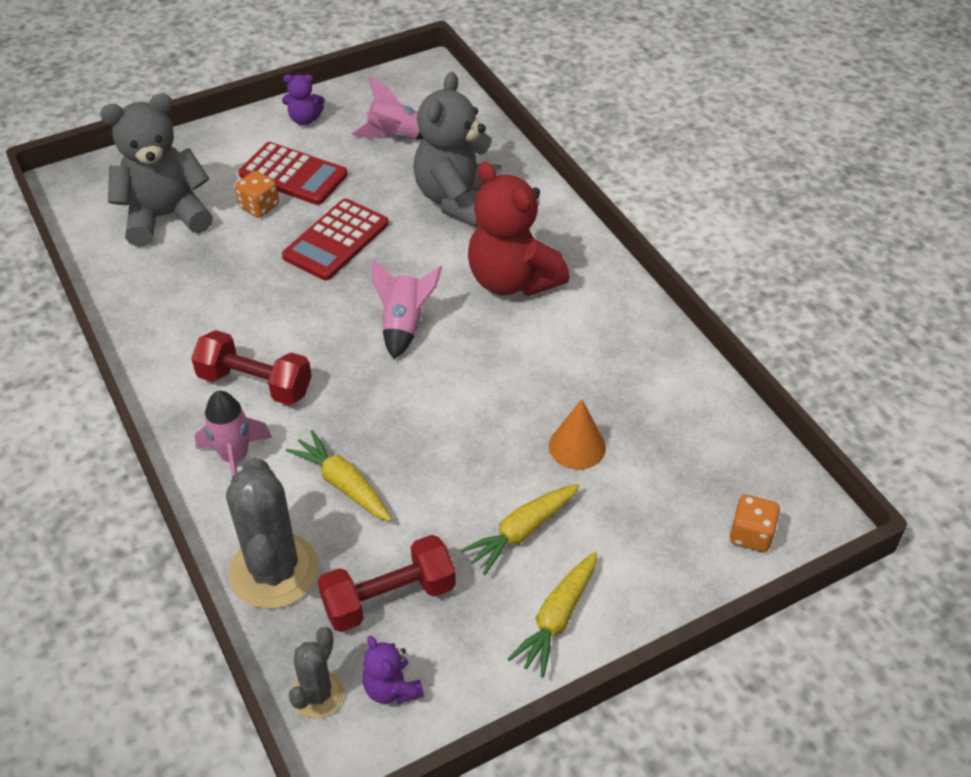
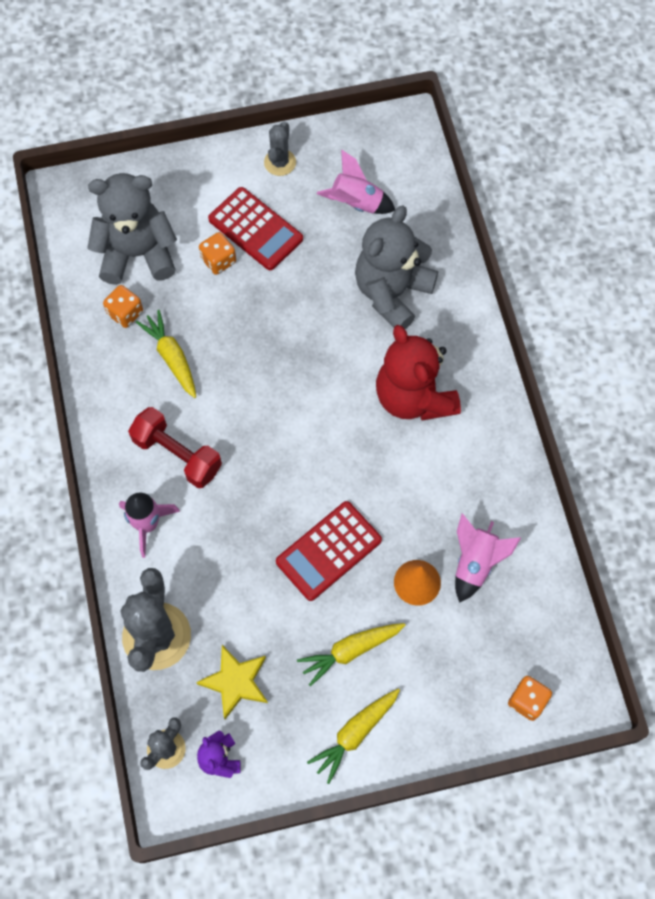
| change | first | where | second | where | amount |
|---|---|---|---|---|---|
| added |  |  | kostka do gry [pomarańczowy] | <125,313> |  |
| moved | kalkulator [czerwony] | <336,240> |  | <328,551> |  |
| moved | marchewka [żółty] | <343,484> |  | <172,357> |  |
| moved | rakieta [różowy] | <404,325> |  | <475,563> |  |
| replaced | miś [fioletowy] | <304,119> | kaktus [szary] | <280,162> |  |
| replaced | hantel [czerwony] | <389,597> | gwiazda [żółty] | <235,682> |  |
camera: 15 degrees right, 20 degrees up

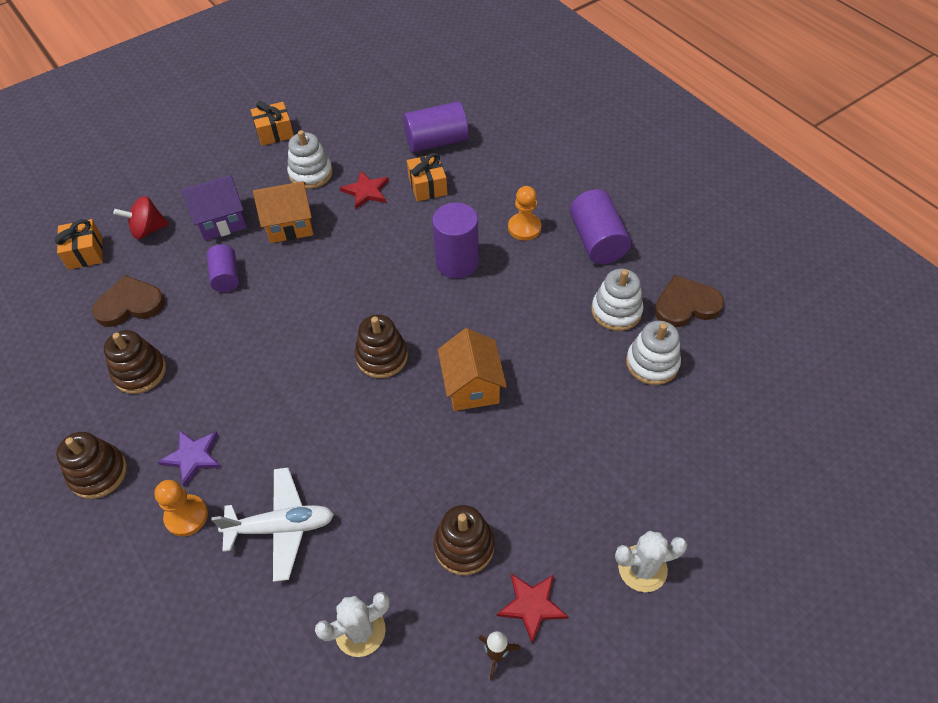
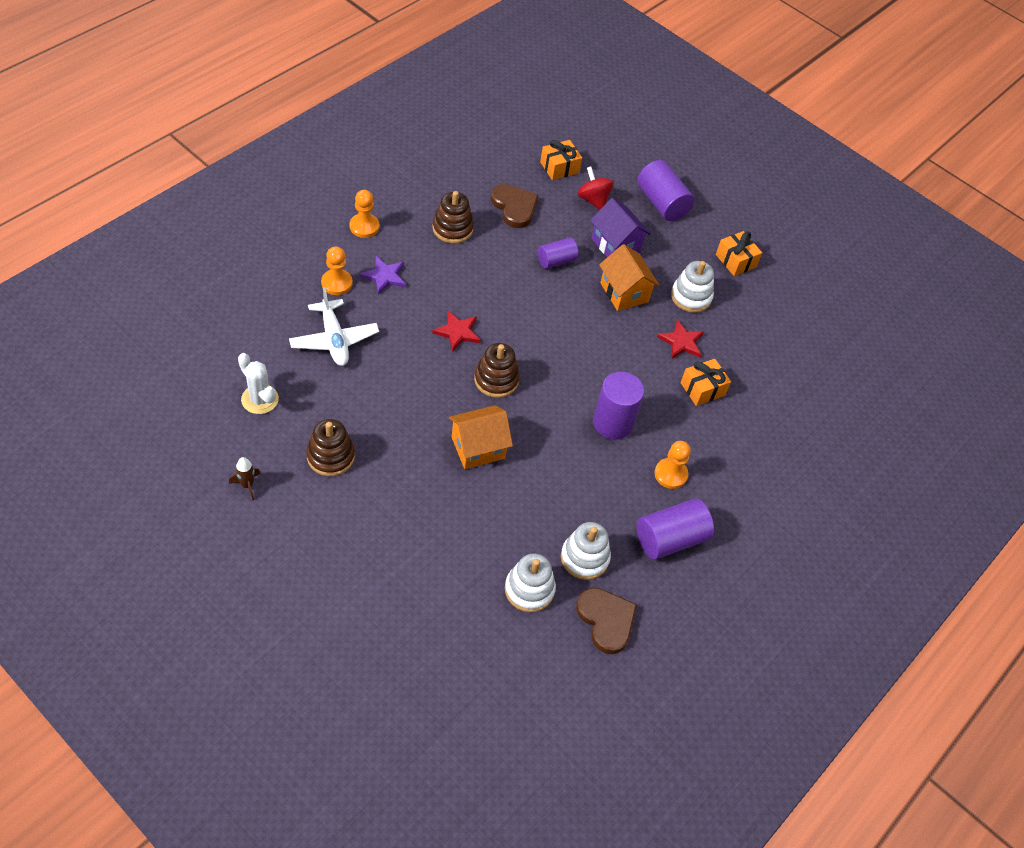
| change | first | where | second | where | amount |
|---|---|---|---|---|---|
| removed | kaktus [biały] | <642,568> |  |  |  |
| moved | walec [fioletowy] | <436,142> |  | <662,203> |  |
| moved | gwiazda [czerwony] | <532,605> |  | <457,332> |  |
| replaced | zabawka nakładanka [brązowy] | <98,473> | pionek [pomarańczowy] | <364,226> |  |
camera: 70 degrees right, 0 degrees up

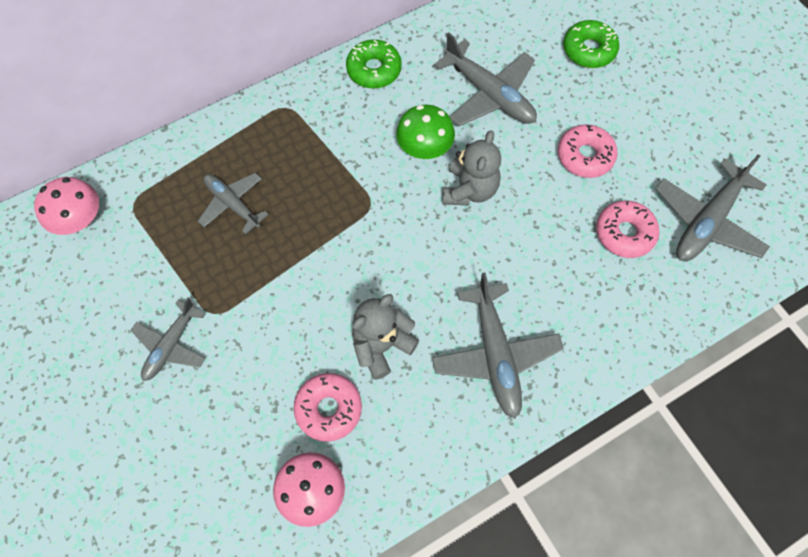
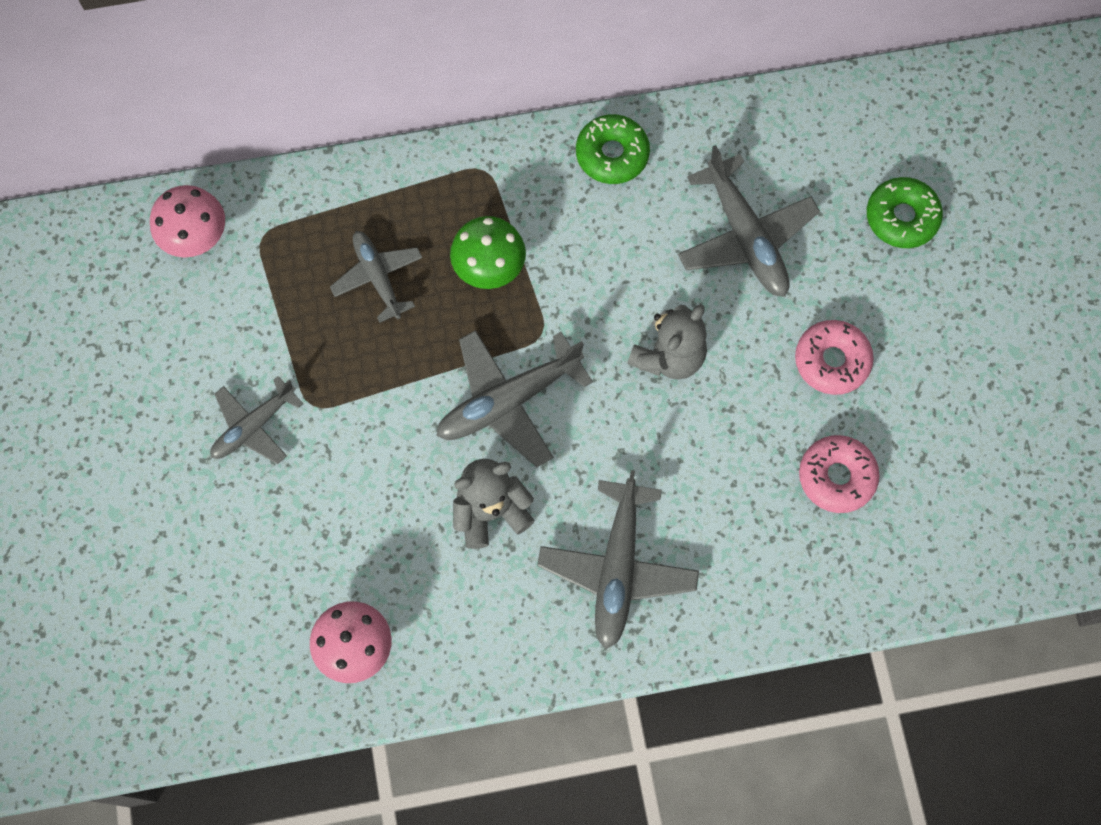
| change | first | where | second | where | amount |
|---|---|---|---|---|---|
| removed | donut [różowy] | <328,409> |  |  |  |
| moved | grzyb [zielony] | <424,148> |  | <489,266> |  |
| moved | samolot [szary] | <707,221> |  | <508,401> |  |
camera: 20 degrees right, 5 degrees up

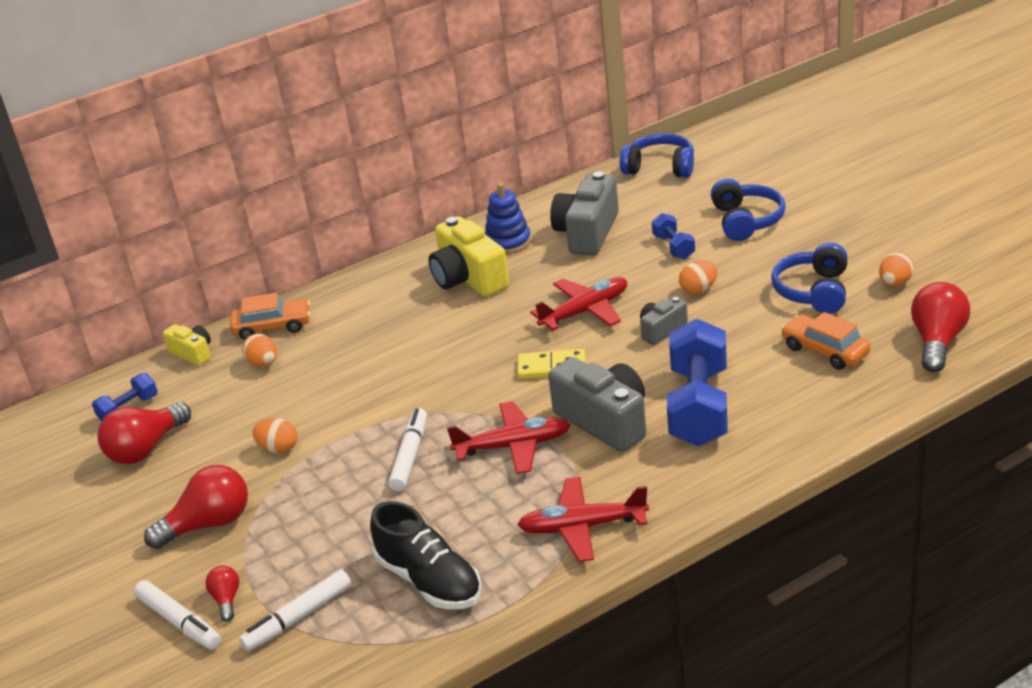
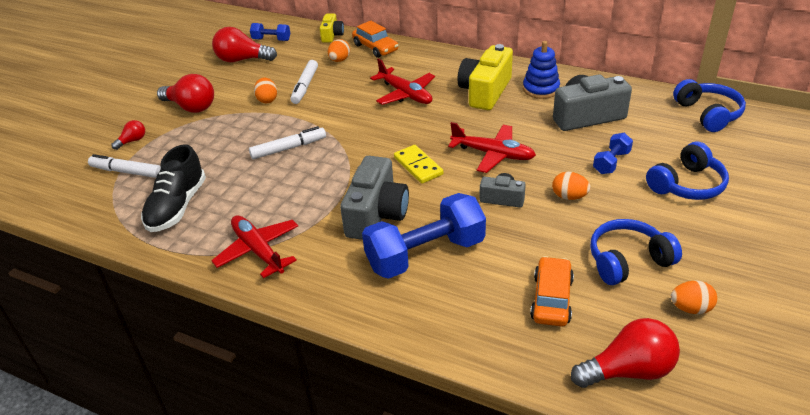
| change | first | where | second | where | amount |
|---|---|---|---|---|---|
| moved | flamaster [biały] | <179,622> |  | <305,86> |  |
| moved | samolot [czerwony] | <514,446> |  | <405,94> |  |
camera: 55 degrees right, 5 degrees up

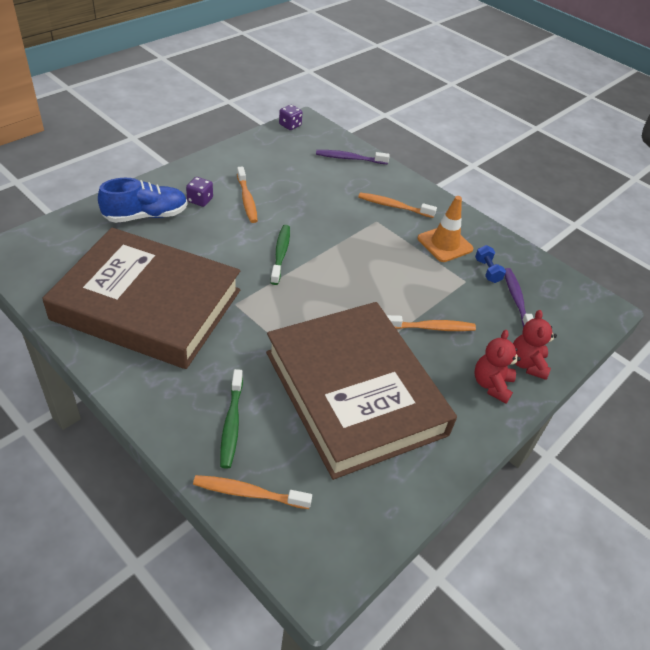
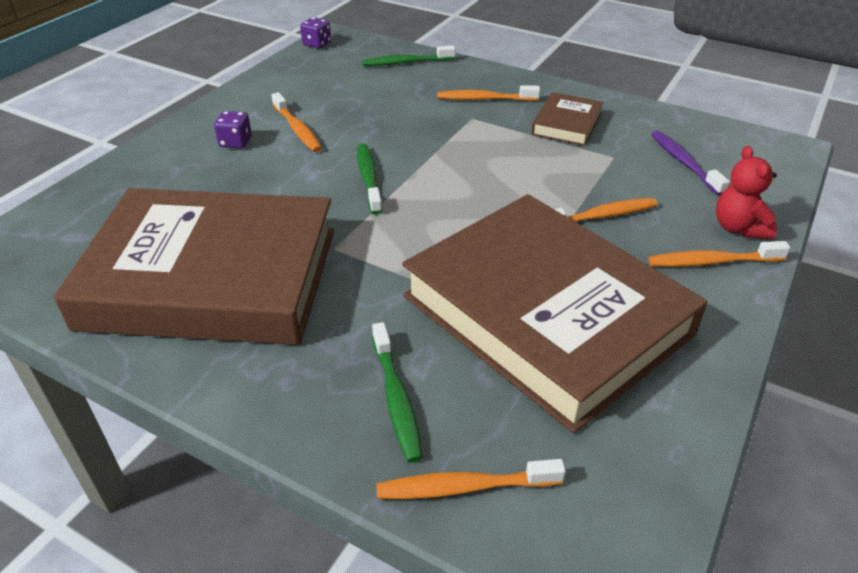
| change | first | where | second | where | amount |
|---|---|---|---|---|---|
| removed | but [niebieski] | <146,216> |  |  |  |
| removed | hantel [niebieski] | <487,271> |  |  |  |
| replaced | pachołek [pomarańczowy] | <445,244> | książka [brązowy] | <566,124> |  |
| replaced | miś [czerwony] | <491,385> | szczoteczka do zębów [pomarańczowy] | <711,262> |  |
| recoloured | szczoteczka do zębów [fioletowy] | <349,158> | szczoteczka do zębów [zielony] | <406,62> |  |
camera: 10 degrees left, 5 degrees down

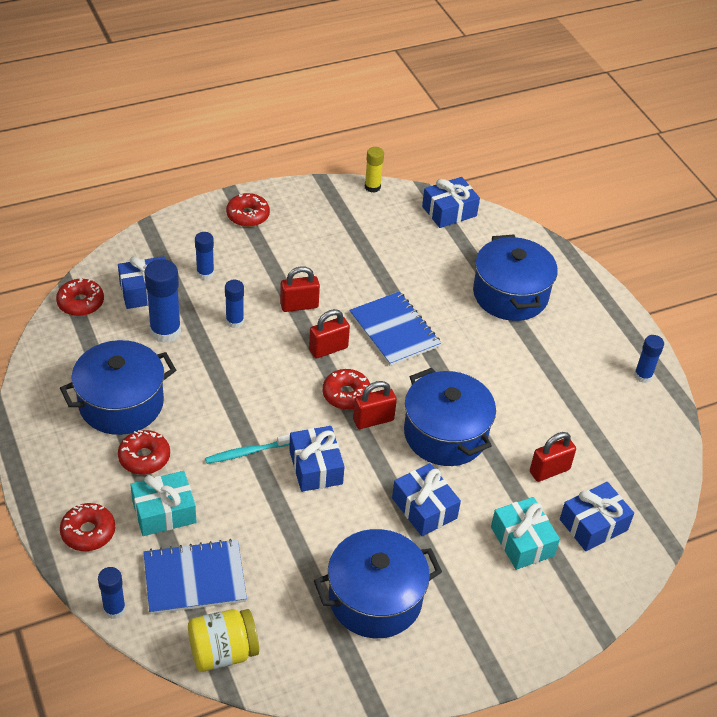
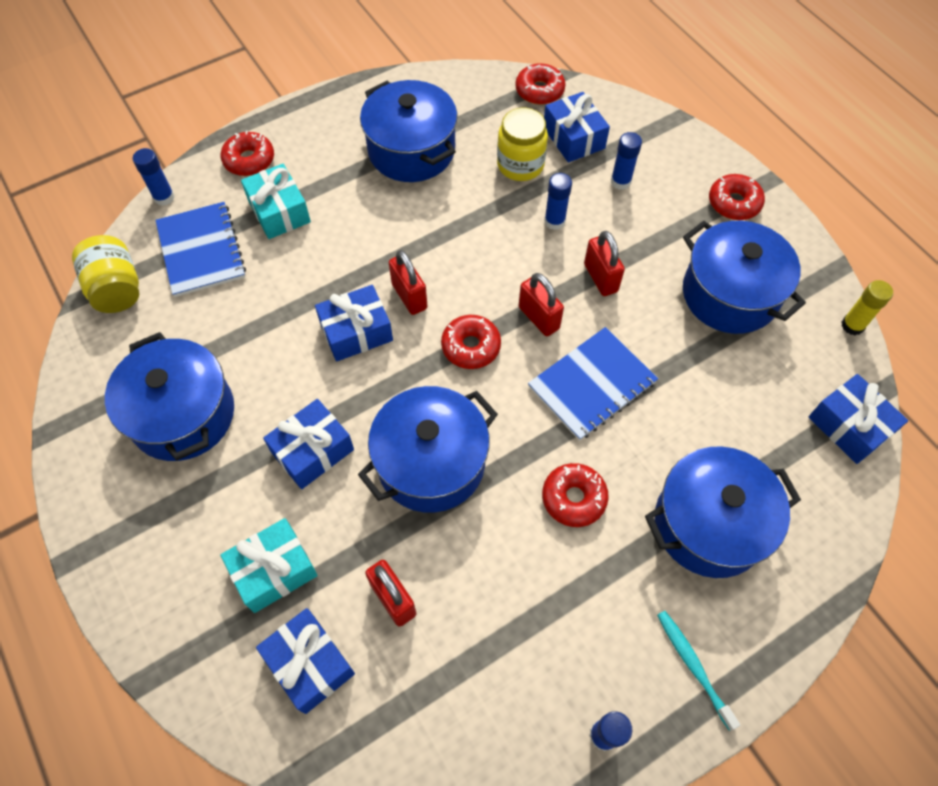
| change | first | where | second | where | amount |
|---|---|---|---|---|---|
| added |  |  | garnek [niebieski] | <730,294> |  |
| moved | donut [czerwony] | <144,457> |  | <573,498> |  |
| moved | szczoteczka do zębów [turkusowy] | <247,452> |  | <693,666> |  |
| moved | kłódka [czerwony] | <373,420> |  | <409,296> |  |
| replaced | klej w sztyfcie [niebieski] | <165,331> | słoik [żółty] | <520,165> |  |
camera: 85 degrees right, 15 degrees up

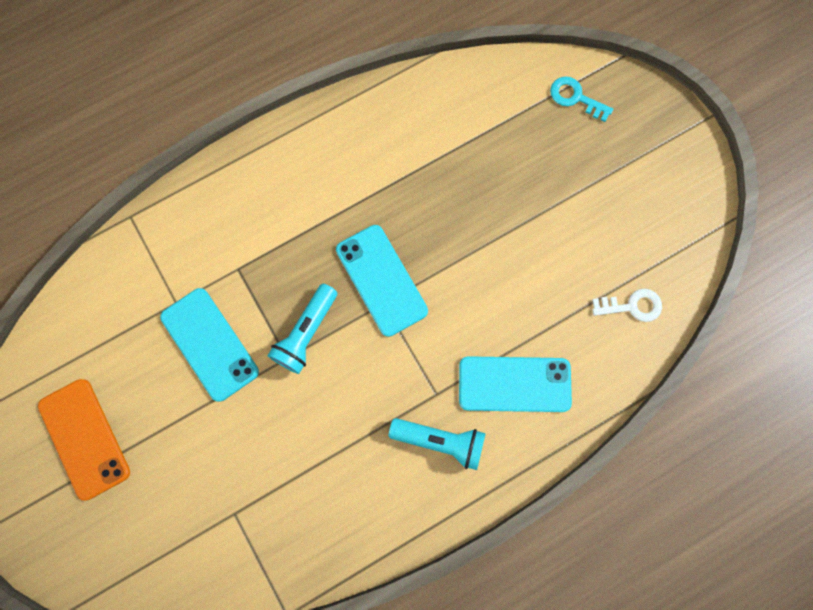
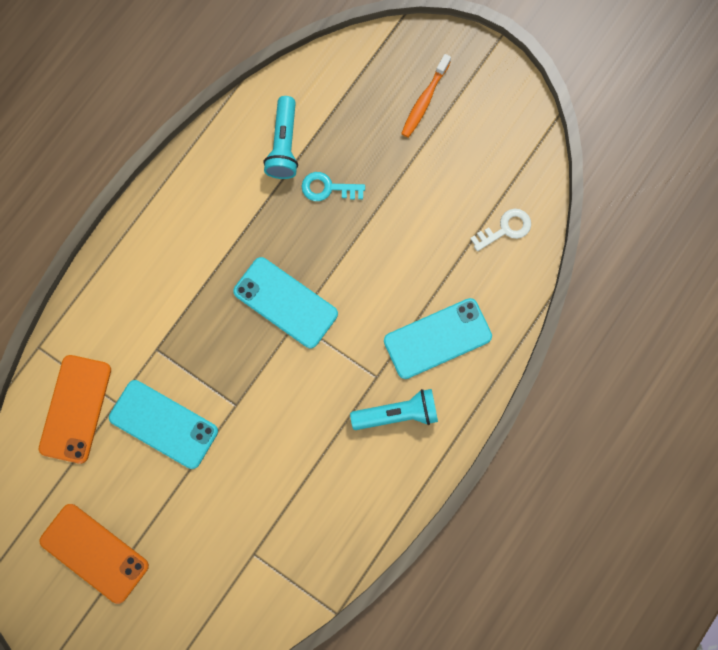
| change | first | where | second | where | amount |
|---|---|---|---|---|---|
| added |  |  | telefon [pomarańczowy] | <75,409> |  |
| added |  |  | szczoteczka do zębów [pomarańczowy] | <424,100> |  |
| moved | latarka [turkusowy] | <306,333> |  | <284,145> |  |
| moved | klucz [turkusowy] | <575,98> |  | <328,188> |  |
camera: 25 degrees left, 0 degrees up

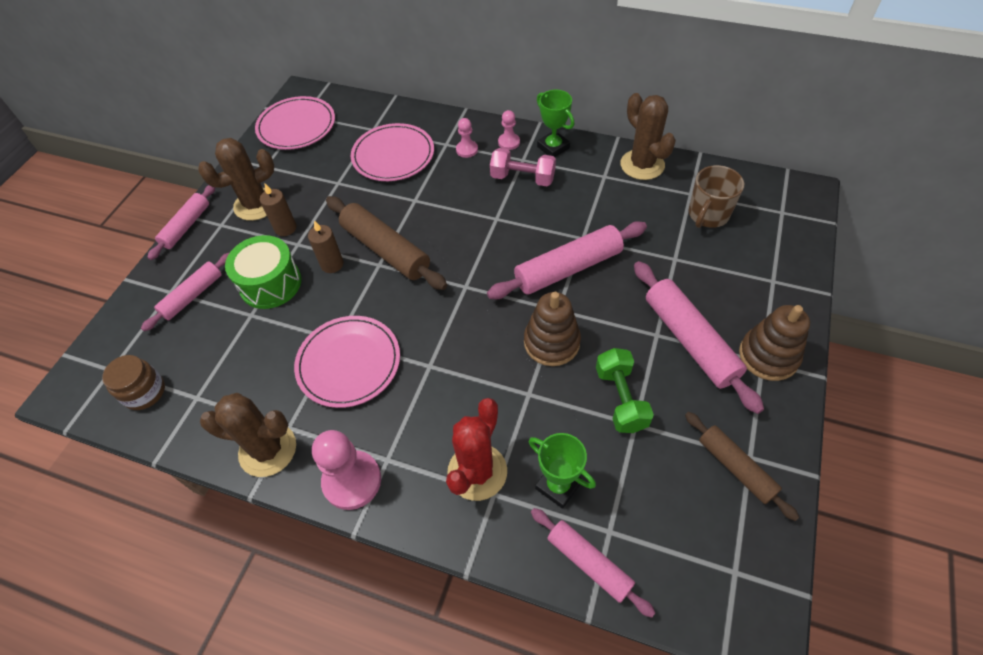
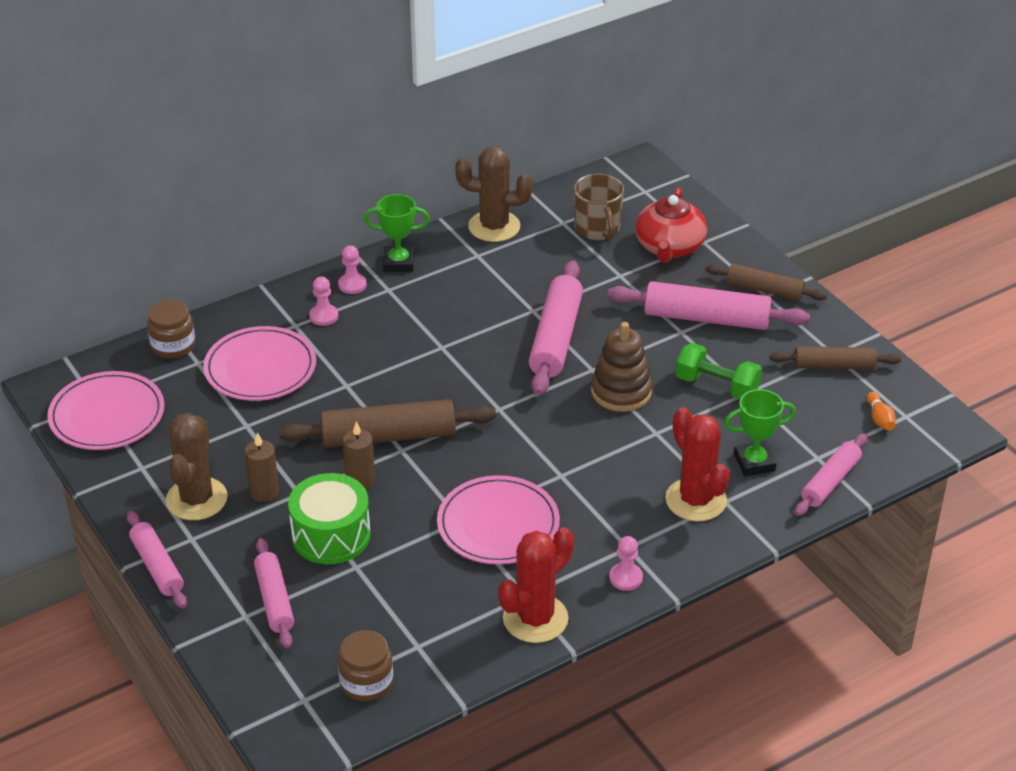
| change | first | where | second | where | amount |
|---|---|---|---|---|---|
| removed | hantel [różowy] | <522,178> |  |  |  |
| added |  |  | słoik [brązowy] | <173,346> |  |
| added |  |  | imbryk [czerwony] | <669,247> |  |
| added |  |  | kręgiel [pomarańczowy] | <880,419> |  |
| replaced | zabawka nakładanka [brązowy] | <768,356> | wałek do ciasta [brązowy] | <765,290> |  |
| recoloured | kaktus [brązowy] | <268,450> | kaktus [czerwony] | <535,619> |  |
| turned | wałek do ciasta [różowy] | <589,563> |  | <830,482> | 45 degrees counterclockwise |
| resized | pionek [różowy] | <352,481> |  | <626,578> | x0.53 |
camera: 55 degrees left, 15 degrees down

